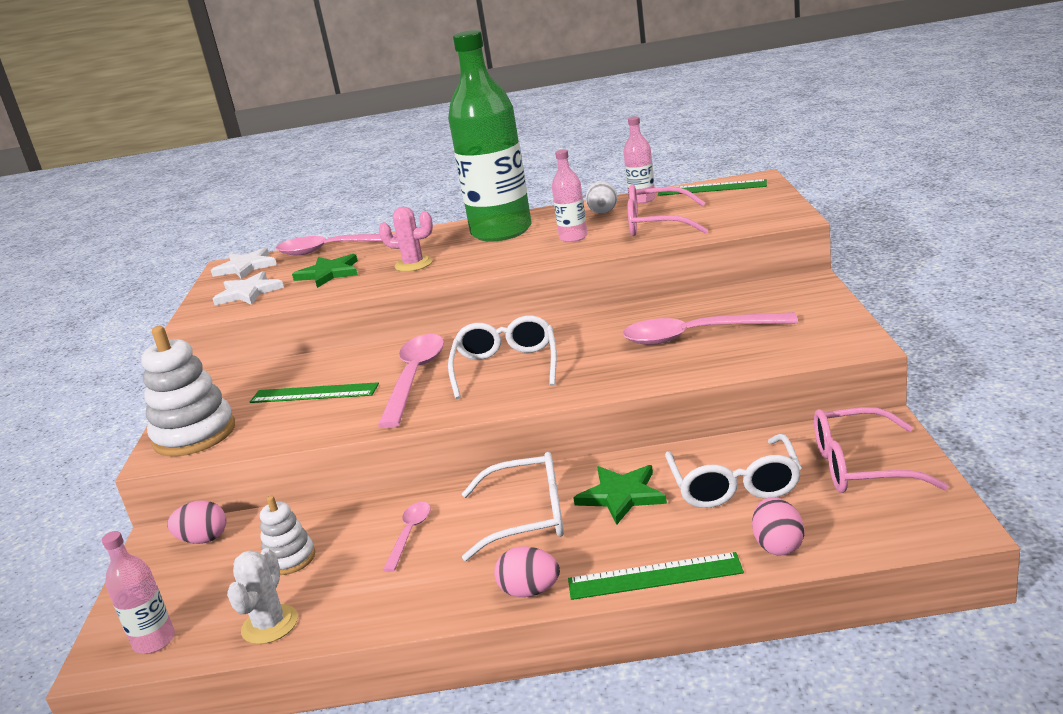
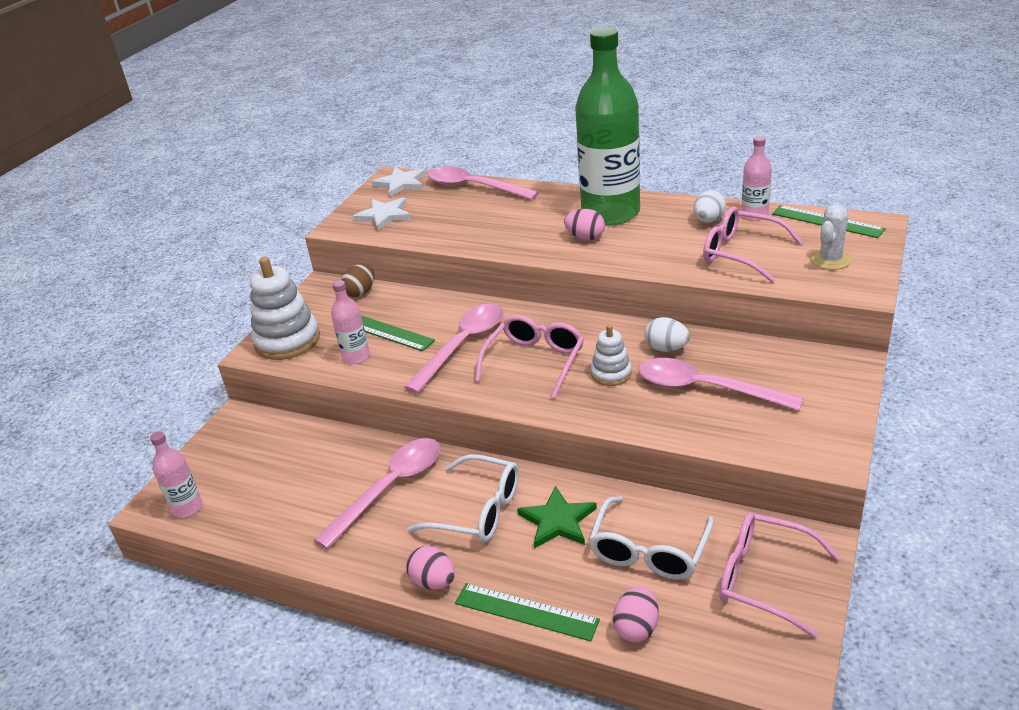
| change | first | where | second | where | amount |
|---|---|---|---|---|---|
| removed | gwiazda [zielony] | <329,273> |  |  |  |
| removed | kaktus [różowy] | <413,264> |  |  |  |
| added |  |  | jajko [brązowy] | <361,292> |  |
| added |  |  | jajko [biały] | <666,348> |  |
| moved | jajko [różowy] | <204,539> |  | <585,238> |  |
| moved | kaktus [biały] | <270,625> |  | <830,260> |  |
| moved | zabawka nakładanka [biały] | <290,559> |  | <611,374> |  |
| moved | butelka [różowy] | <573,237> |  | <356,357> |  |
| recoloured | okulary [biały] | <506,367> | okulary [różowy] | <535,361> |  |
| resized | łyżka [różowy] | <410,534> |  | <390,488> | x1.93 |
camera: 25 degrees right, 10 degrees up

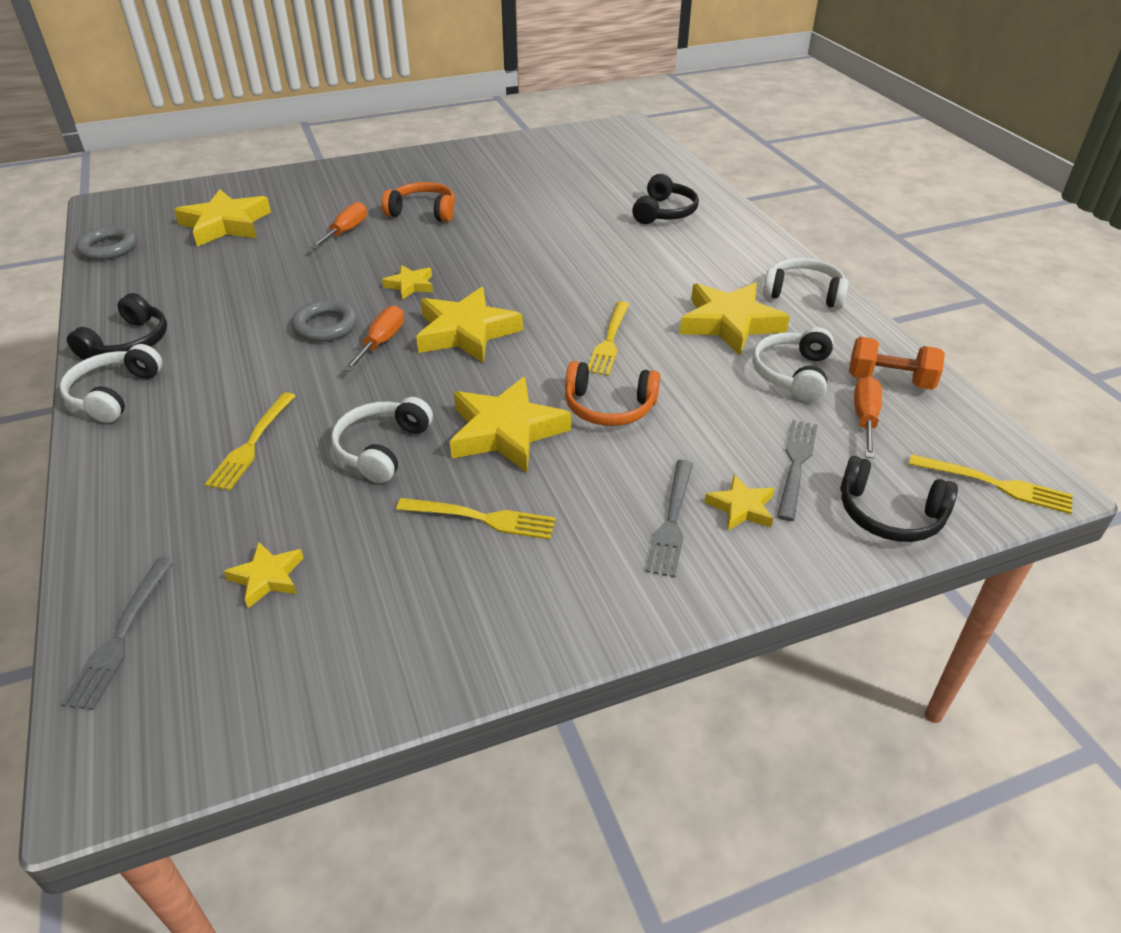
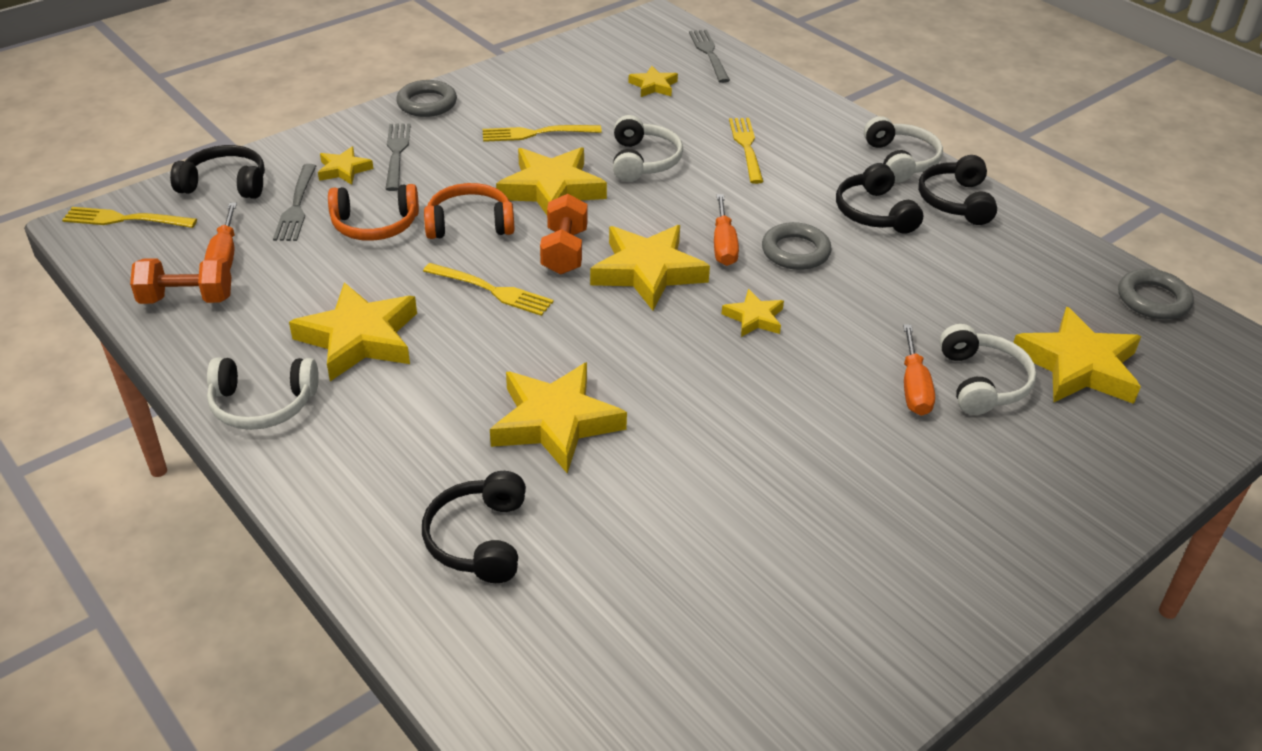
| change | first | where | second | where | amount |
|---|---|---|---|---|---|
| added |  |  | pierścień [szary] | <427,103> |  |
| added |  |  | gwiazda [żółty] | <556,422> |  |
| added |  |  | hantel [pomarańczowy] | <564,252> |  |
| added |  |  | słuchawki [czarny] | <874,213> |  |
| moved | słuchawki [pomarańczowy] | <423,212> |  | <375,225> |  |
| moved | słuchawki [biały] | <792,374> |  | <982,382> |  |
| turned | widelec [żółty] | <609,341> |  | <491,290> | 120 degrees clockwise |
camera: 160 degrees right, 0 degrees up

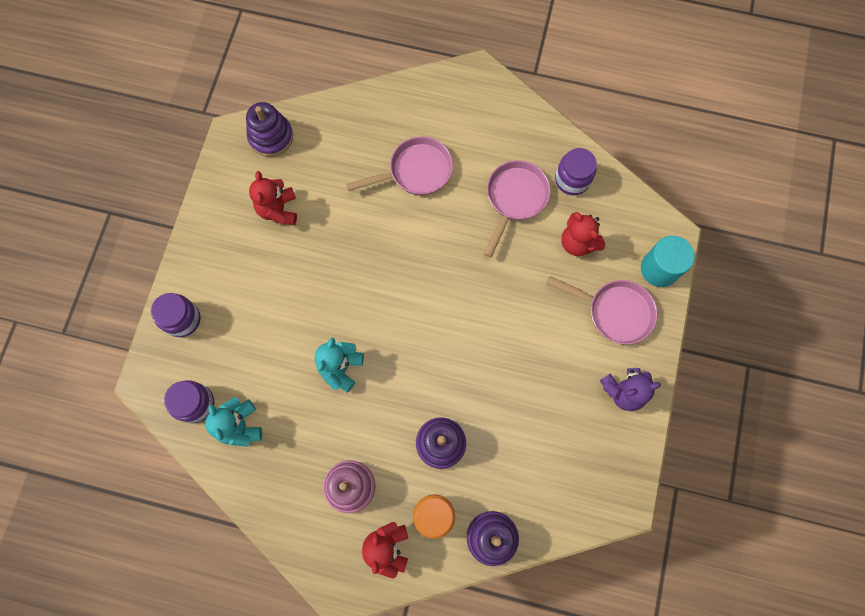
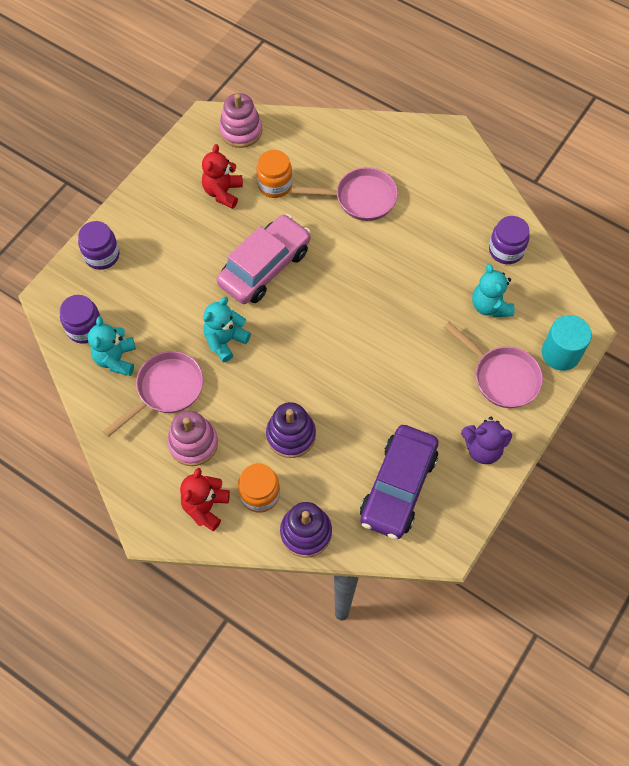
| change | first | where | second | where | amount |
|---|---|---|---|---|---|
| added |  |  | samochód [różowy] | <264,267> |  |
| added |  |  | słoik [pomarańczowy] | <275,185> |  |
| added |  |  | samochód [fioletowy] | <398,487> |  |
| moved | patelnia [różowy] | <514,199> |  | <166,390> |  |
| recoloured | zabawka nakładanka [fioletowy] | <271,137> | zabawka nakładanka [różowy] | <241,131> |  |
| recoloured | miś [czerwony] | <578,242> | miś [turkusowy] | <490,306> |  |
camera: 20 degrees right, 10 degrees down

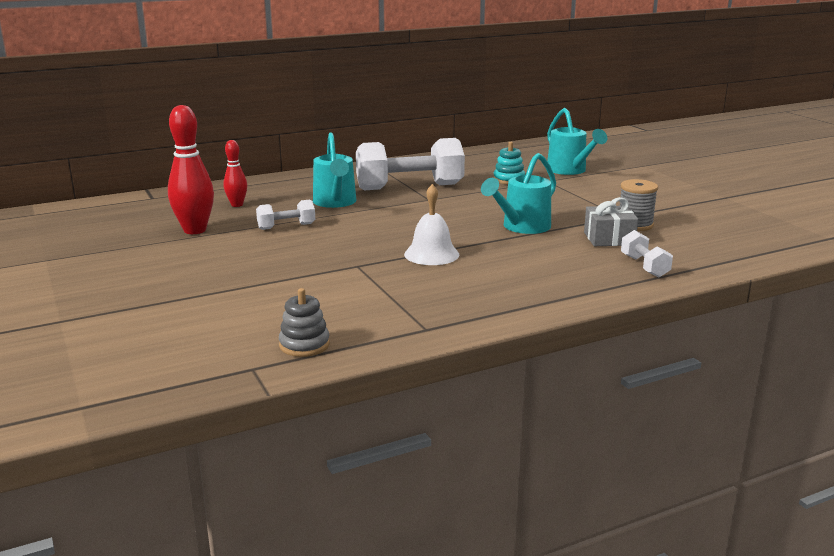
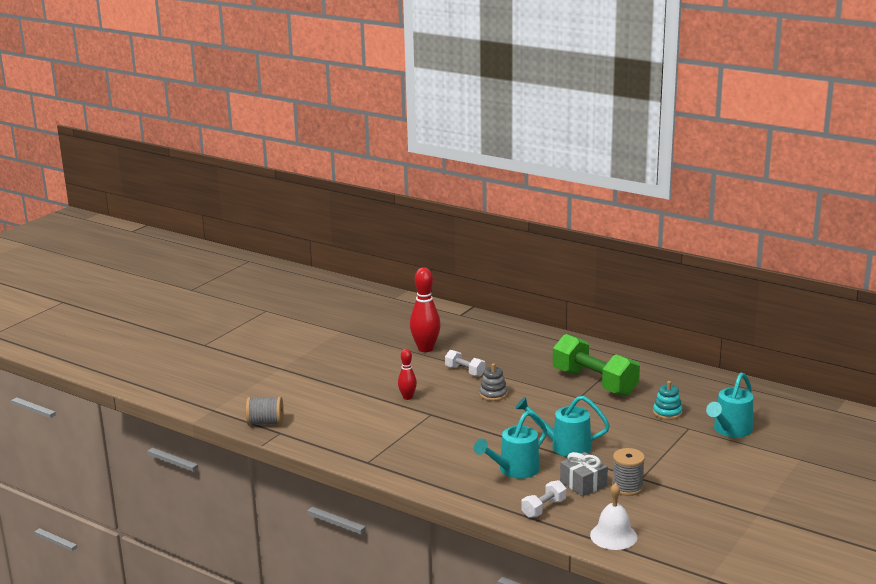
| change | first | where | second | where | amount |
|---|---|---|---|---|---|
| added |  |  | szpulka [szary] | <265,423> |  |
| moved | kręgiel [czerwony] | <237,205> |  | <407,397> |  |
| moved | zabawka nakładanka [szary] | <304,345> |  | <493,394> |  |
| moved | konewka [turkusowy] | <335,202> |  | <514,470> |  |
| moved | dzwonek [biały] | <431,254> |  | <613,536> |  |
| recoloured | hantel [biały] | <409,187> | hantel [zielony] | <594,382> |  |
camera: 60 degrees right, 0 degrees up

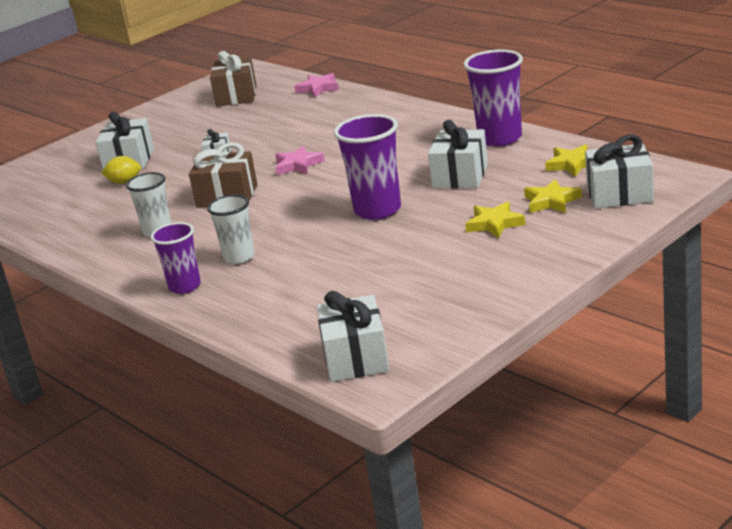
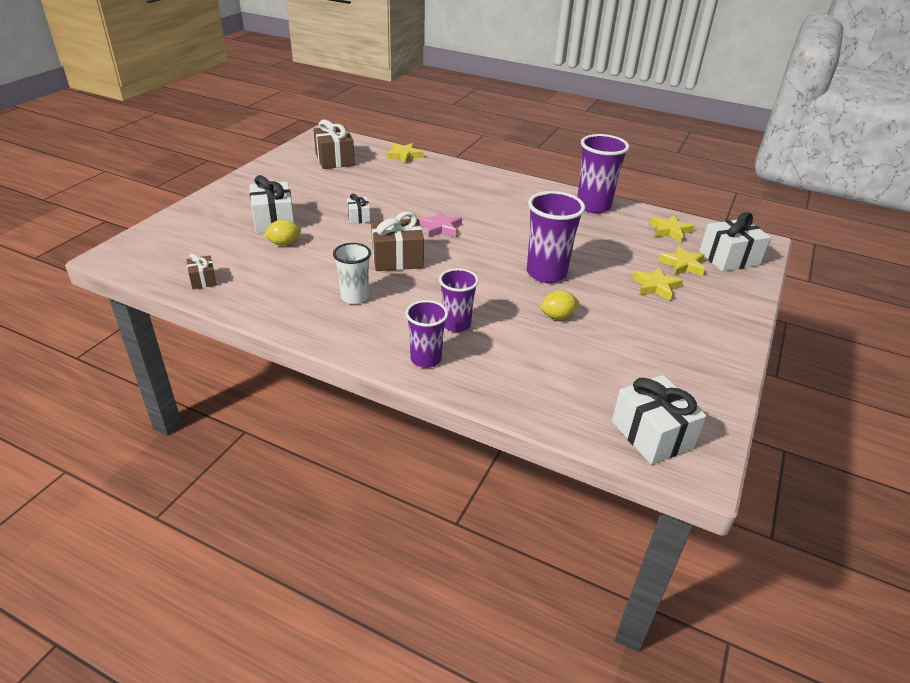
| change | first | where | second | where | amount |
|---|---|---|---|---|---|
| removed | prezent [biały] | <460,176> |  |  |  |
| added |  |  | prezent [brązowy] | <203,280> |  |
| added |  |  | cytryna [żółty] | <557,316> |  |
| recoloured | szklanka [biały] | <239,257> | szklanka [fioletowy] | <456,324> |  |
| recoloured | gwiazda [różowy] | <318,88> | gwiazda [żółty] | <404,155> |  |
camera: 25 degrees left, 10 degrees up

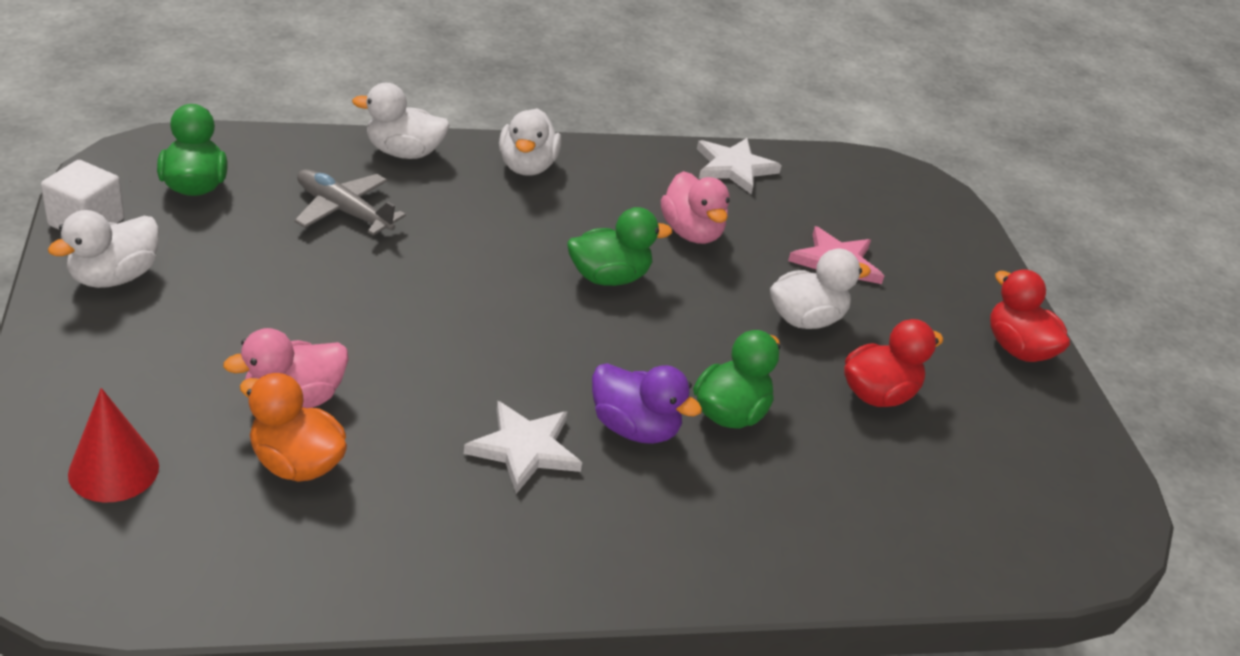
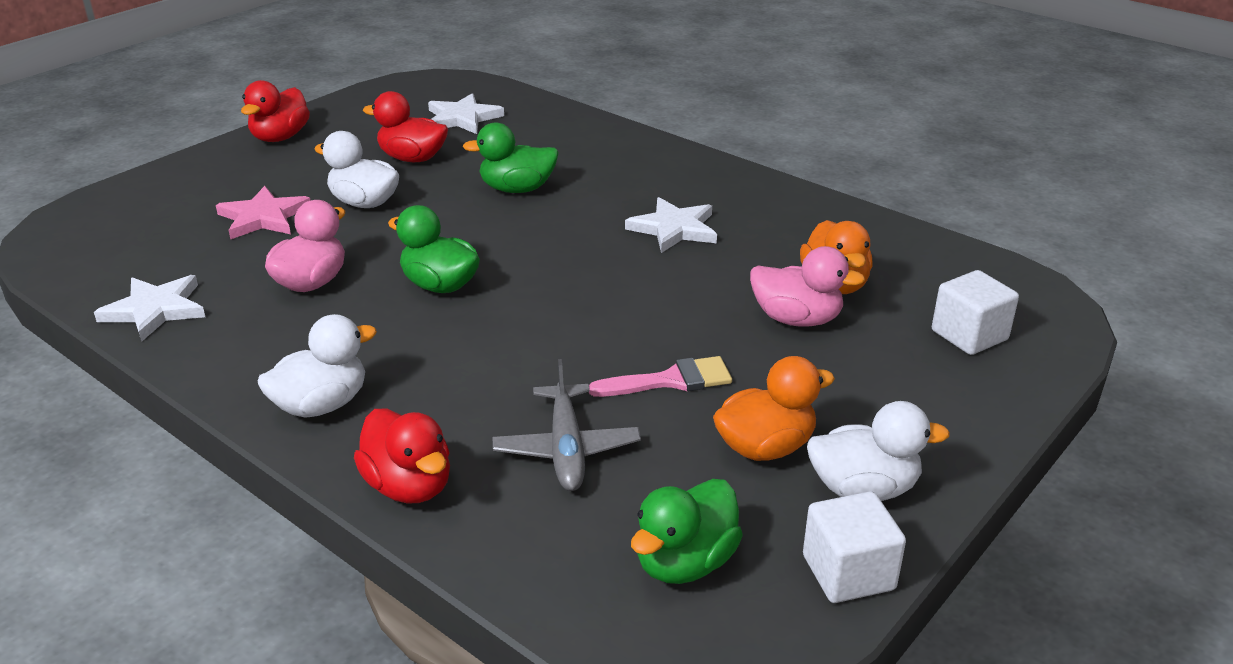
| change | first | where | second | where | amount |
|---|---|---|---|---|---|
| removed | kaczka [fioletowy] | <634,428> |  |  |  |
| added |  |  | gwiazda [biały] | <462,118> |  |
| added |  |  | pędzel [różowy] | <671,380> |  |
| added |  |  | kaczka [pomarańczowy] | <765,447> |  |
| replaced | stożek [czerwony] | <113,470> | sześcian [biały] | <969,335> |  |
| recoloured | kaczka [biały] | <404,152> | kaczka [czerwony] | <409,486> |  |
camera: 125 degrees left, 5 degrees down

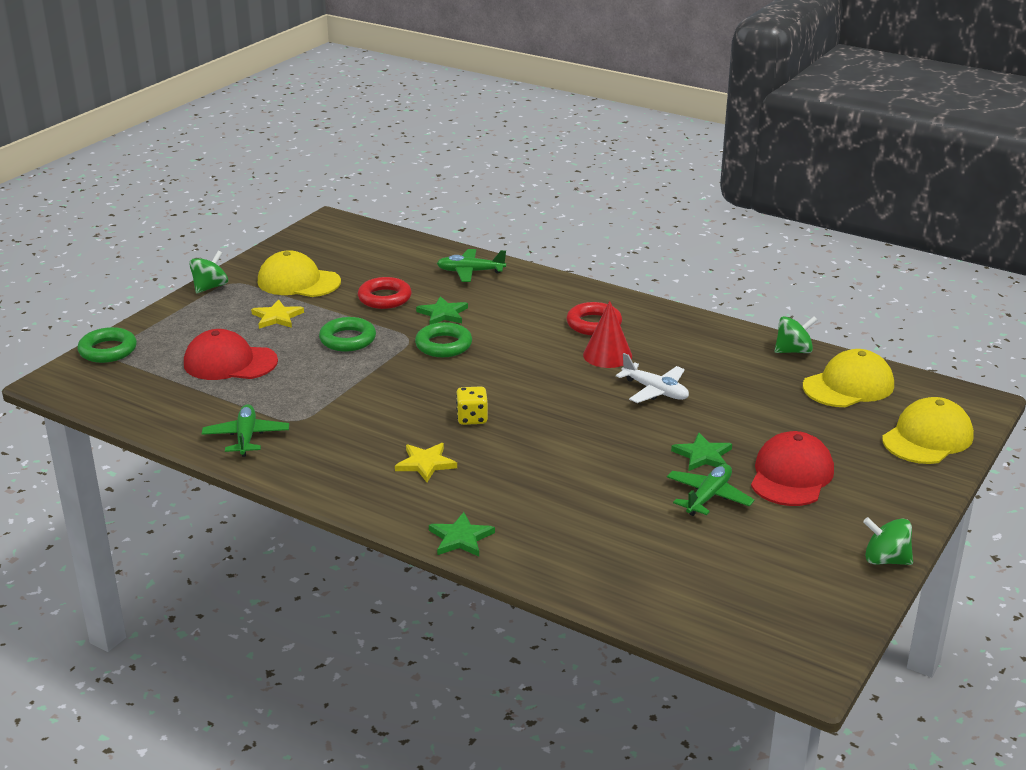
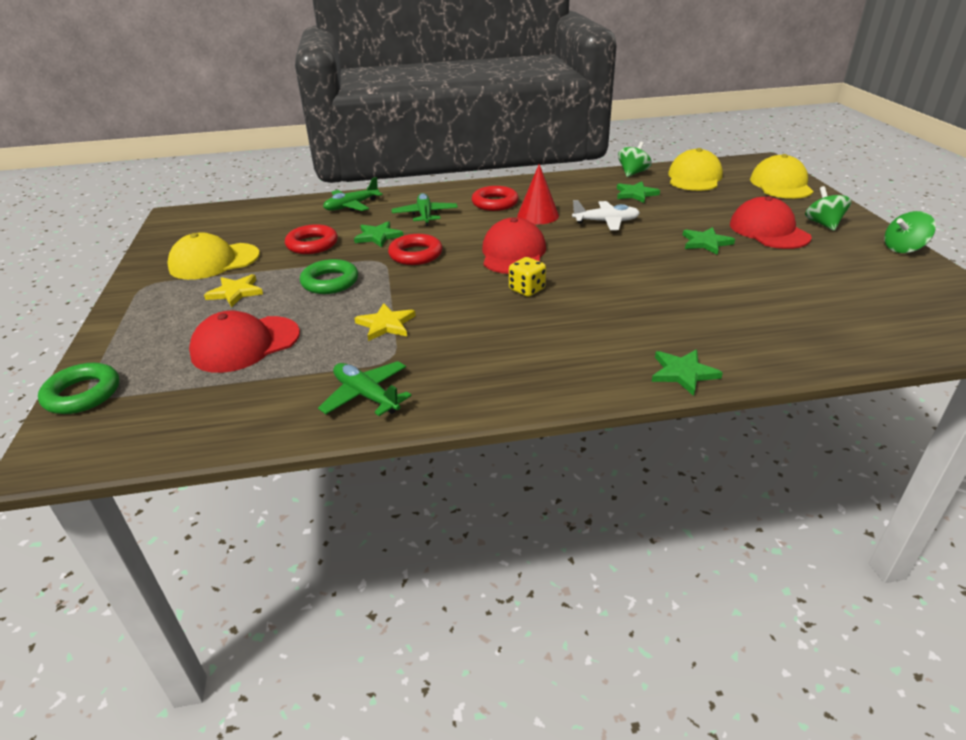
| change | first | where | second | where | amount |
|---|---|---|---|---|---|
| added |  |  | czapka [czerwony] | <513,253> |  |
| added |  |  | gwiazda [zielony] | <635,194> |  |
| moved | bączek [zielony] | <210,287> |  | <823,224> |  |
| moved | gwiazda [żółty] | <425,464> |  | <386,324> |  |
| moved | samolot [zielony] | <708,497> |  | <425,215> |  |
| recoloured | pierścień [zielony] | <443,345> | pierścień [czerwony] | <415,254> |  |
camera: 40 degrees left, 5 degrees up

